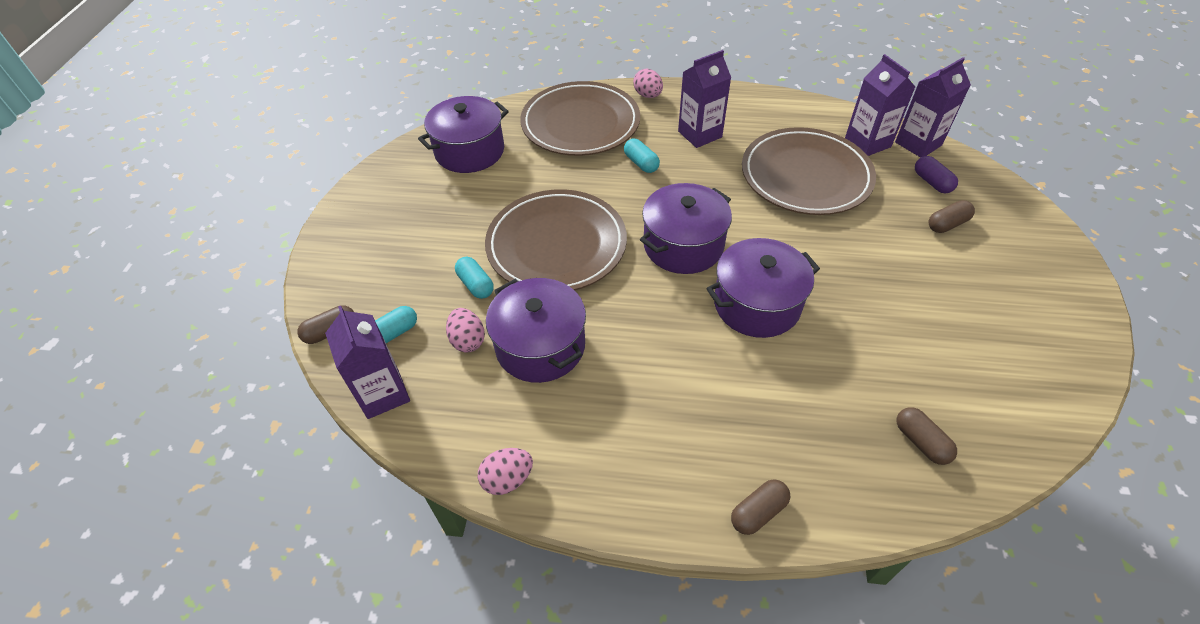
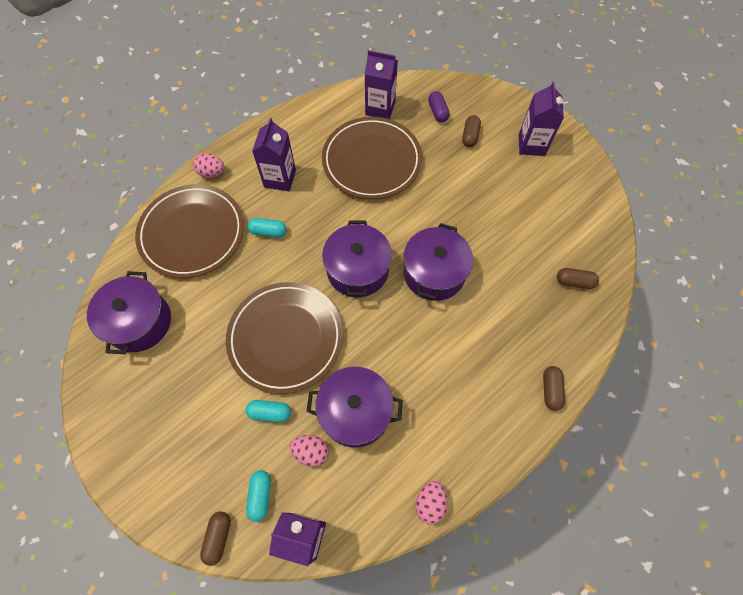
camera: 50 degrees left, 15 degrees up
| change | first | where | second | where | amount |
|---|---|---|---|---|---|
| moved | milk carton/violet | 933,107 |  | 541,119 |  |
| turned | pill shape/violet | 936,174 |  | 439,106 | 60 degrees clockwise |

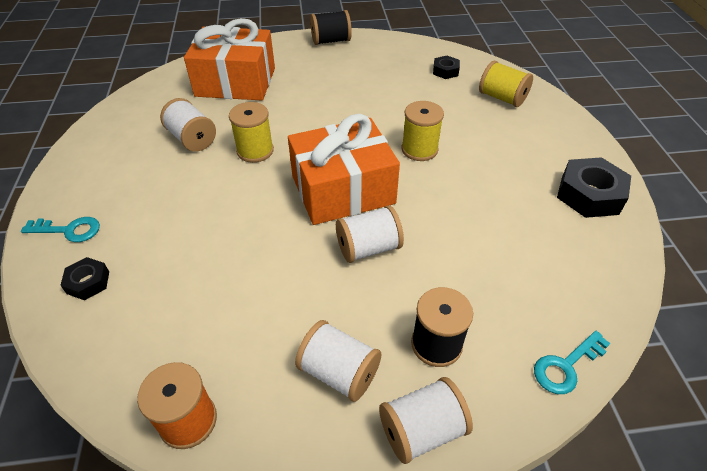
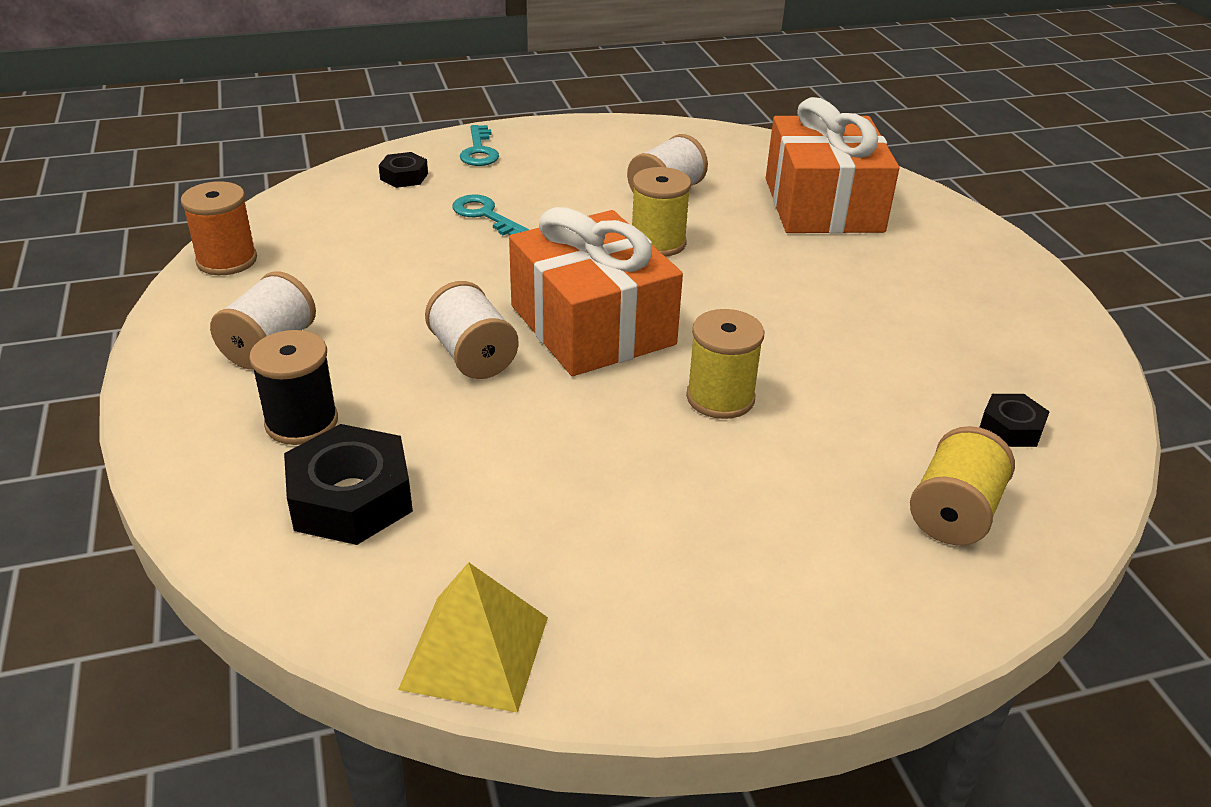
camera: 80 degrees right, 10 degrees down
| change | first | where | second | where | amount |
|---|---|---|---|---|---|
| removed | bobbin/ebony | 331,27 |  |  |  |
| removed | bobbin/snow-white | 426,420 |  |  |  |
| moved | key/turquoise | 572,362 |  | 491,215 |  |
| moved | hexagon nut/ebony | 594,187 |  | 348,484 |  |
| added |  |  | solid pyramid/yellow | 473,637 |  |

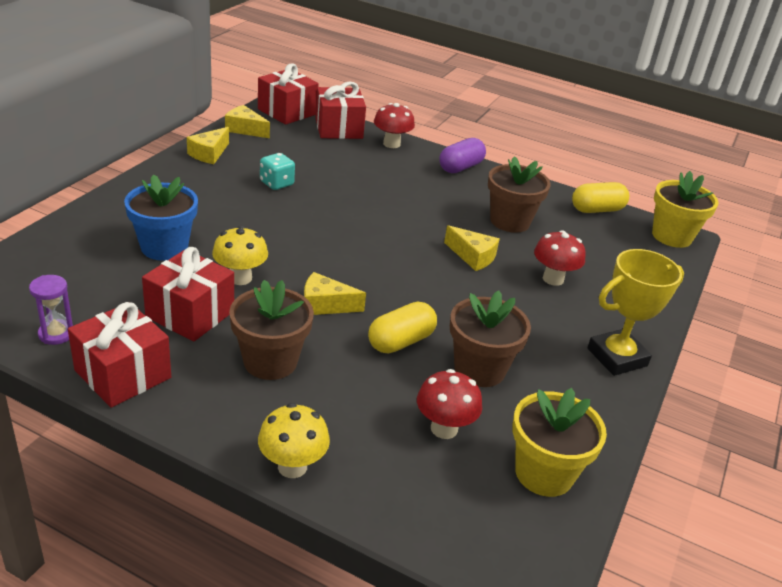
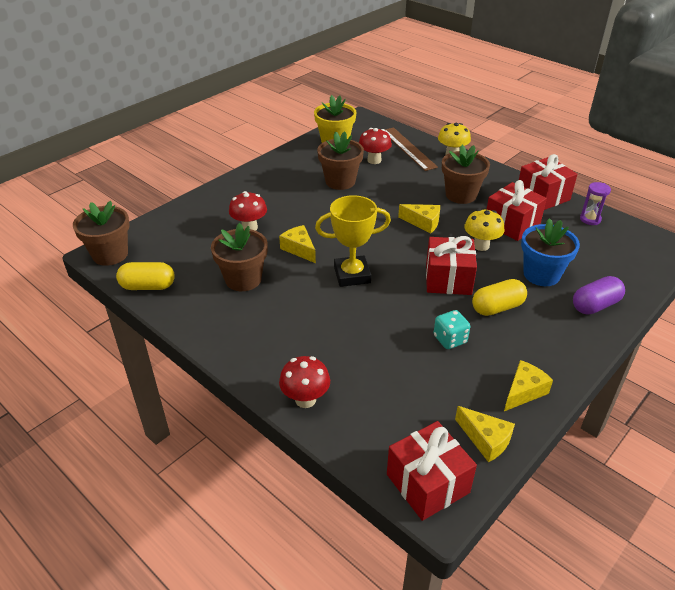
camera: 160 degrees left, 5 degrees up
| change | first | where | second | where | amount |
|---|---|---|---|---|---|
| moved | present/crimson | 340,110 |  | 451,265 |  |
| moved | pill shape/yellow | 402,327 |  | 499,297 |  |
| moved | pill shape/violet | 462,155 |  | 599,295 |  |
| moved | award cup/yellow | 635,312 |  | 353,241 |  |
| recoloured | plant pot/yellow | 685,209 | plant pot/russet | 101,233 |  |
| added |  |  | measuring stick/russet | 411,149 |  |

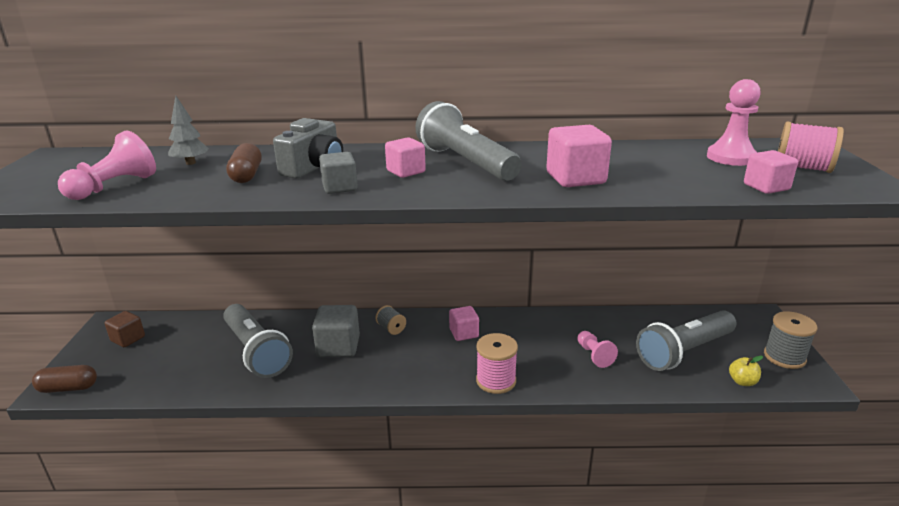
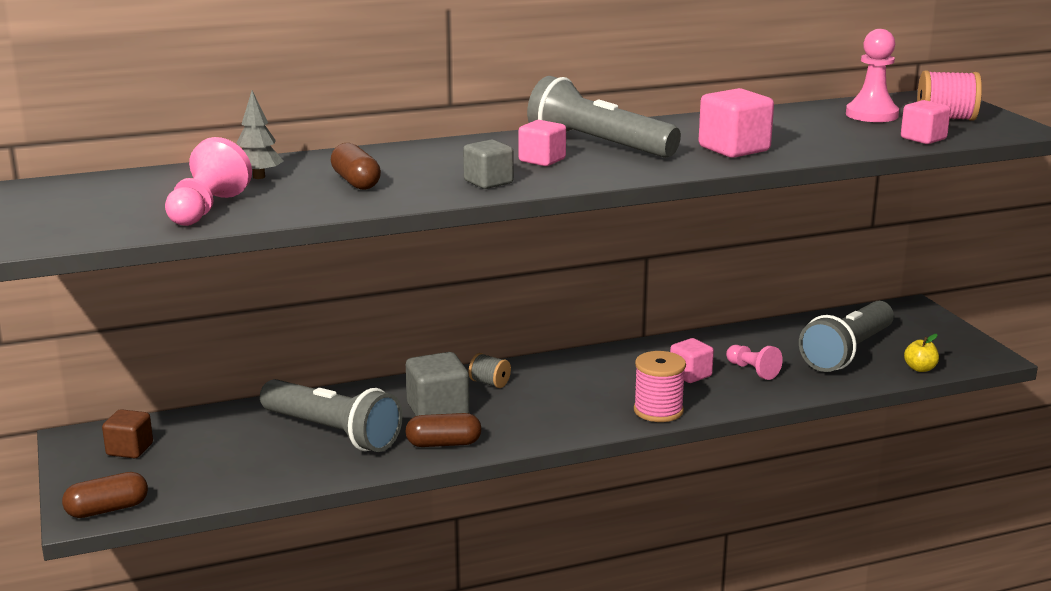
camera: 20 degrees left, 5 degrees down
| change | first | where | second | where | amount |
|---|---|---|---|---|---|
| removed | photo camera/gray | 308,148 |  |  |  |
| moved | cube/rosy | 464,323 |  | 692,360 |  |
| removed | bobbin/gray | 790,340 |  |  |  |
| added |  |  | pill shape/russet | 443,430 |  |

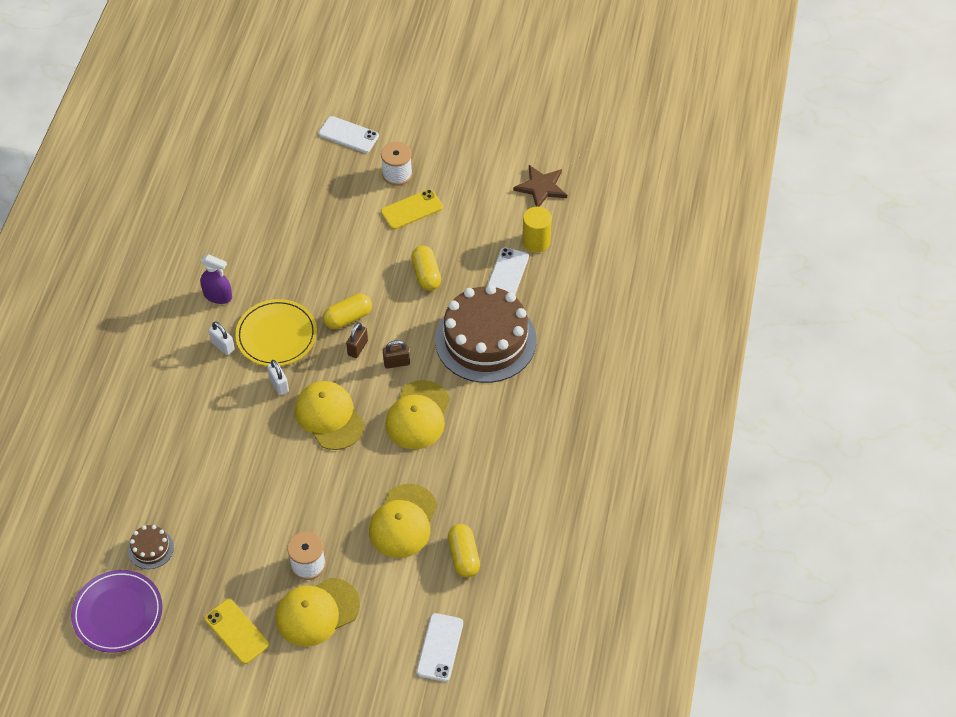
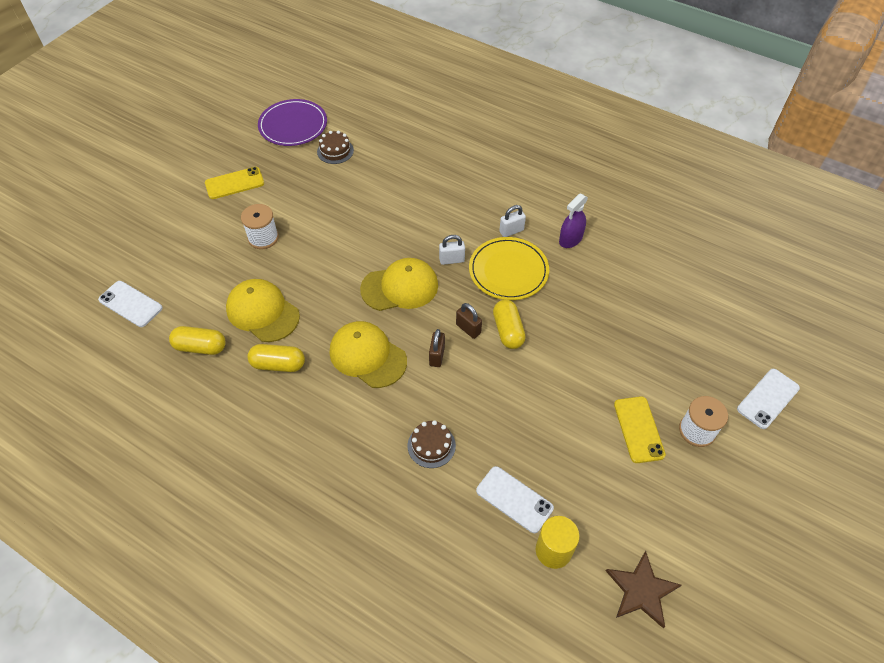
camera: 110 degrees right, 0 degrees up
| change | first | where | second | where | amount |
|---|---|---|---|---|---|
| removed | cap/yellow | 318,612 |  |  |  |
| moved | pill shape/yellow | 426,268 |  | 276,358 |  |
| resized | layer cake/russet | 486,334 |  | 432,444 | x0.41 |

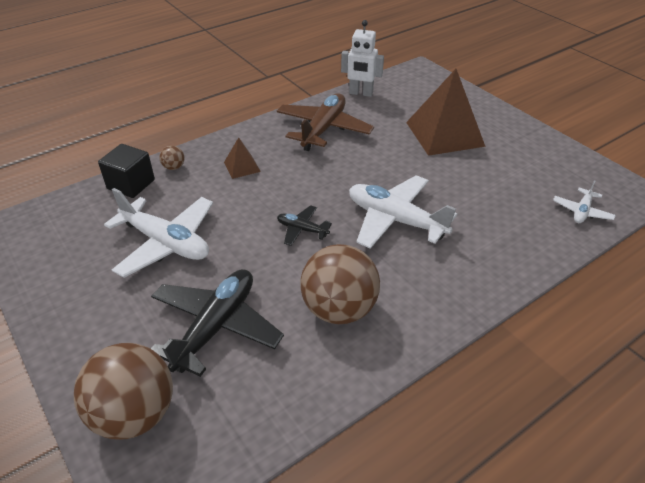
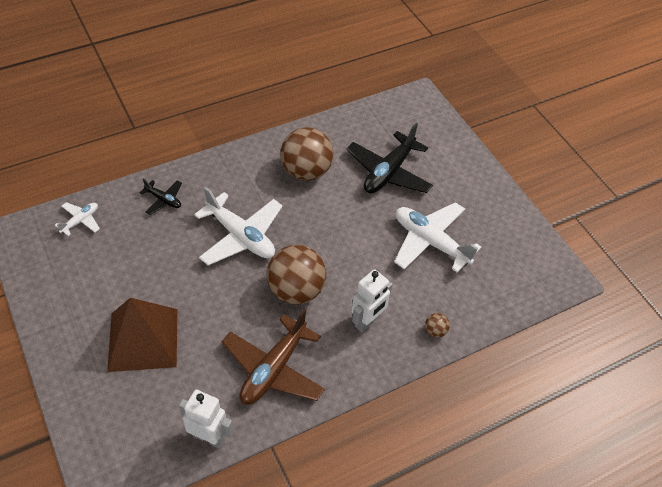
camera: 175 degrees left, 10 degrees up
| change | first | where | second | where | amount |
|---|---|---|---|---|---|
| moved | sphere/russet | 123,391 |  | 296,274 |  |
| removed | cube/ebony | 126,171 |  |  |  |
| replaced | solid pyramid/russet | 242,158 | robot/snow-white | 371,300 |  |
| moved | plane/ebony | 304,225 |  | 161,196 |  |

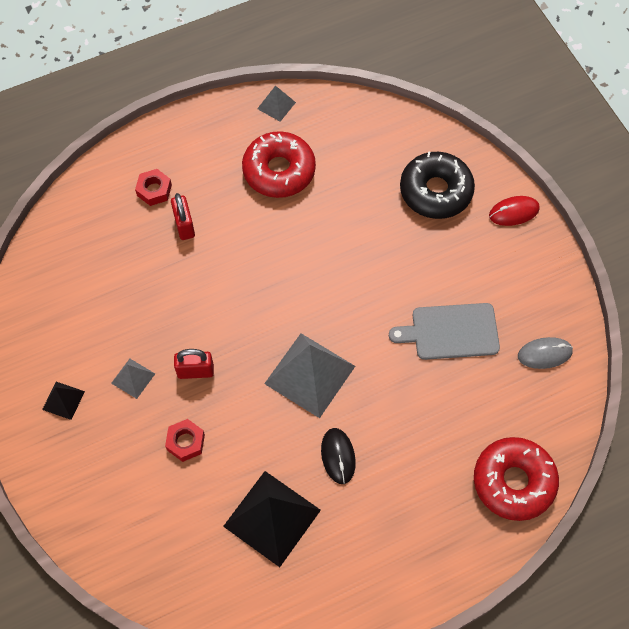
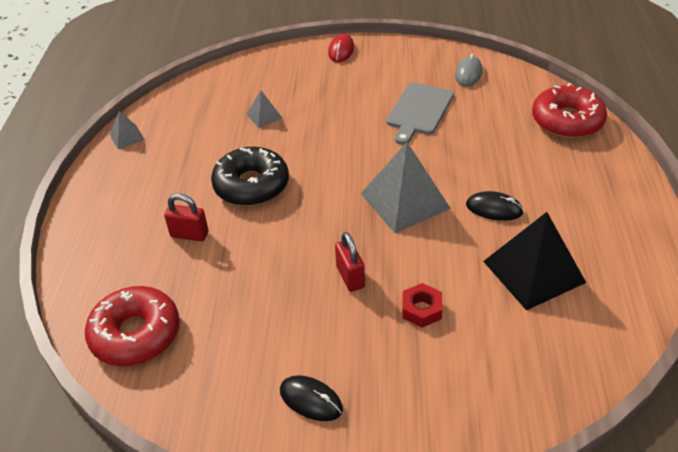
camera: 60 degrees left, 20 degrees down
| change | first | where | second | where | amount |
|---|---|---|---|---|---|
| replaced | solid pyramid/ebony | 63,401 | PC mouse/ebony | 311,398 |  |
| moved | solid pyramid/gray | 133,379 |  | 265,109 |  |
| removed | hexagon nut/crimson | 153,187 |  |  |  |
| turned | small lock/crimson | 194,364 |  | 350,262 | 45 degrees counterclockwise |
| moved | glazed donut/crimson | 279,164 |  | 132,326 |  |
| moved | glazed donut/ebony | 437,185 |  | 250,176 |  |

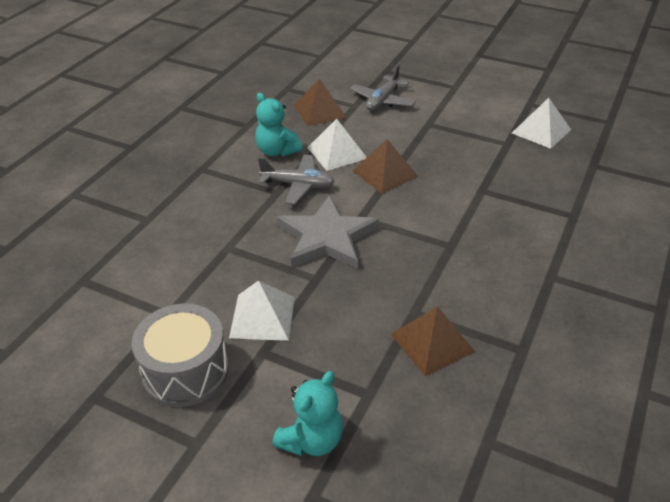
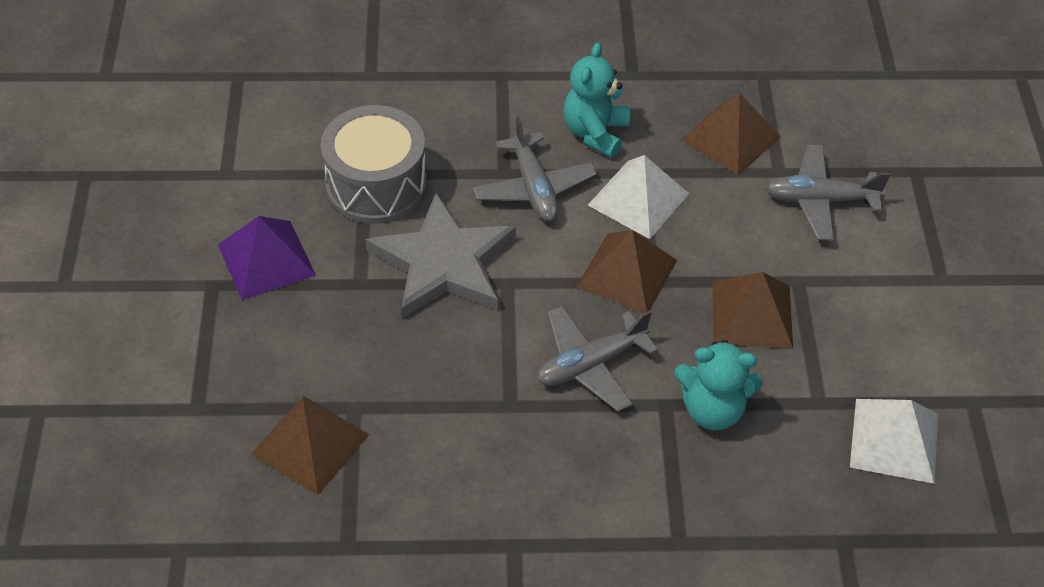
camera: 60 degrees right, 10 degrees up
| change | first | where | second | where | amount |
|---|---|---|---|---|---|
| moved | drum/gray | 180,355 |  | 374,164 |  |
| recoloured | solid pyramid/snow-white | 262,310 | solid pyramid/violet | 267,258 |  |
| moved | teddy/turquoise | 307,413 |  | 718,385 |  |
| added |  |  | plane/gray | 597,359 |  |
| added |  |  | solid pyramid/russet | 752,310 |  |

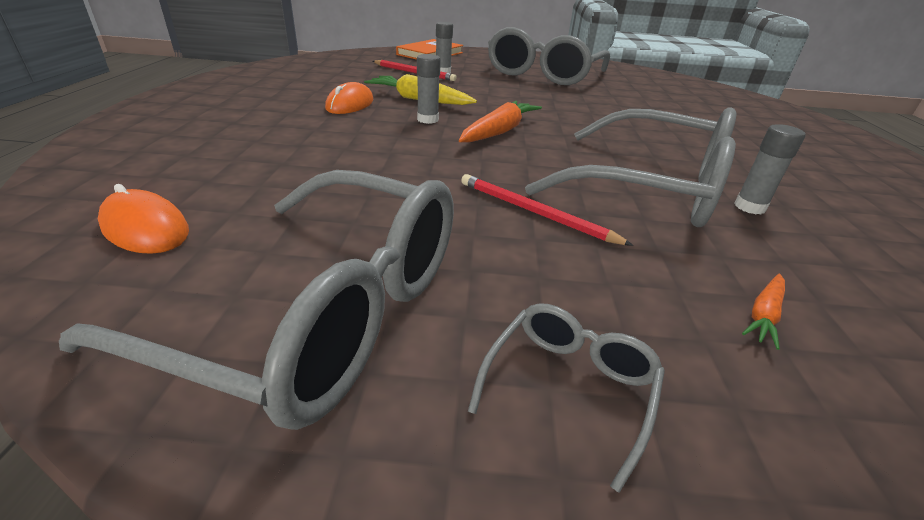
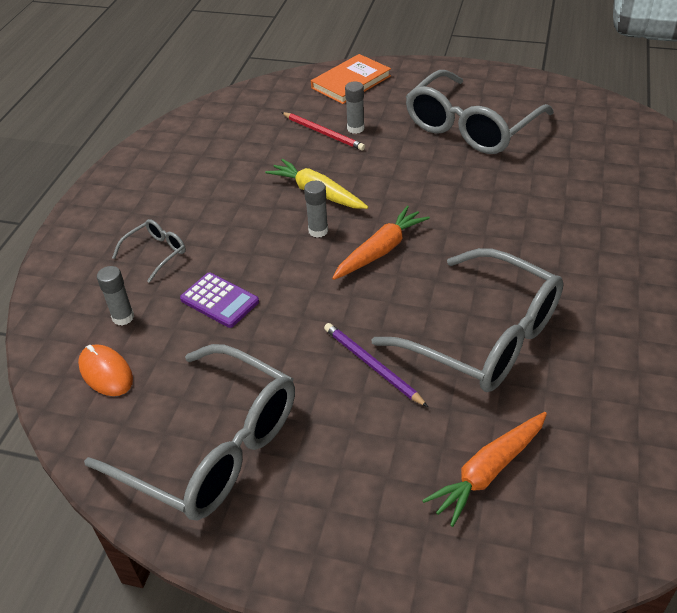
camera: 15 degrees right, 10 degrees up
| change | first | where | second | where | amount |
|---|---|---|---|---|---|
| removed | PC mouse/orange | 349,98 |  |  |  |
| recoloured | pencil/crimson | 547,210 | pencil/violet | 376,365 |  |
| moved | eyeglasses/gray | 566,398 |  | 149,251 |  |
| moved | glue stick/gray | 770,169 |  | 115,296 |  |
| resized | carrot/orange | 763,312 |  | 484,469 | x1.97 |
| added |  |  | adding machine/violet | 219,300 |  |

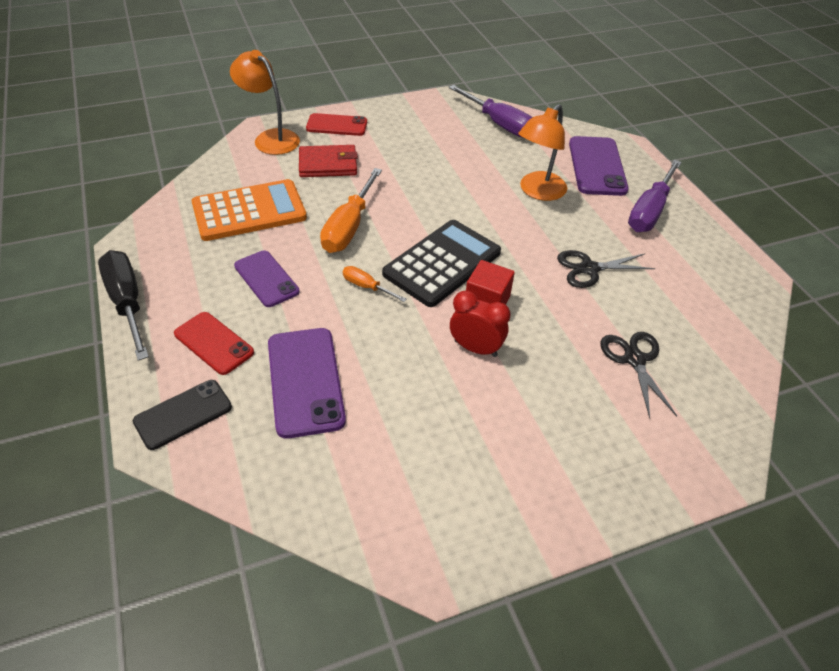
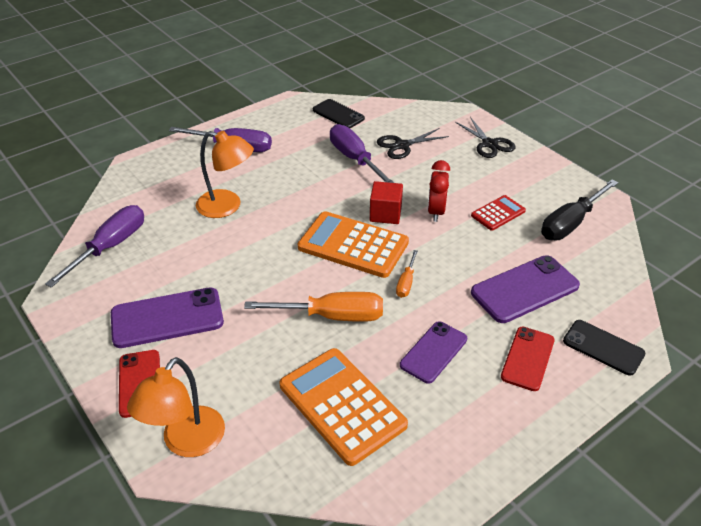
camera: 105 degrees left, 5 degrees down
| change | first | where | second | where | amount |
|---|---|---|---|---|---|
| moved | screwdriver/ebony | 123,305 |  | 579,210 |  |
| removed | wallet/crimson | 328,161 |  |  |  |
| recoloured | adding machine/ebony | 441,263 | adding machine/orange | 353,244 |  |
| moved | shears/ebony | 606,269 |  | 485,137 |  |
| moved | phone/violet | 599,166 |  | 167,317 |  |
| added |  |  | phone/ebony | 339,113 |  |
| added |  |  | screwdriver/violet | 362,153 |  |
| added |  |  | adding machine/crimson | 498,213 |  |

